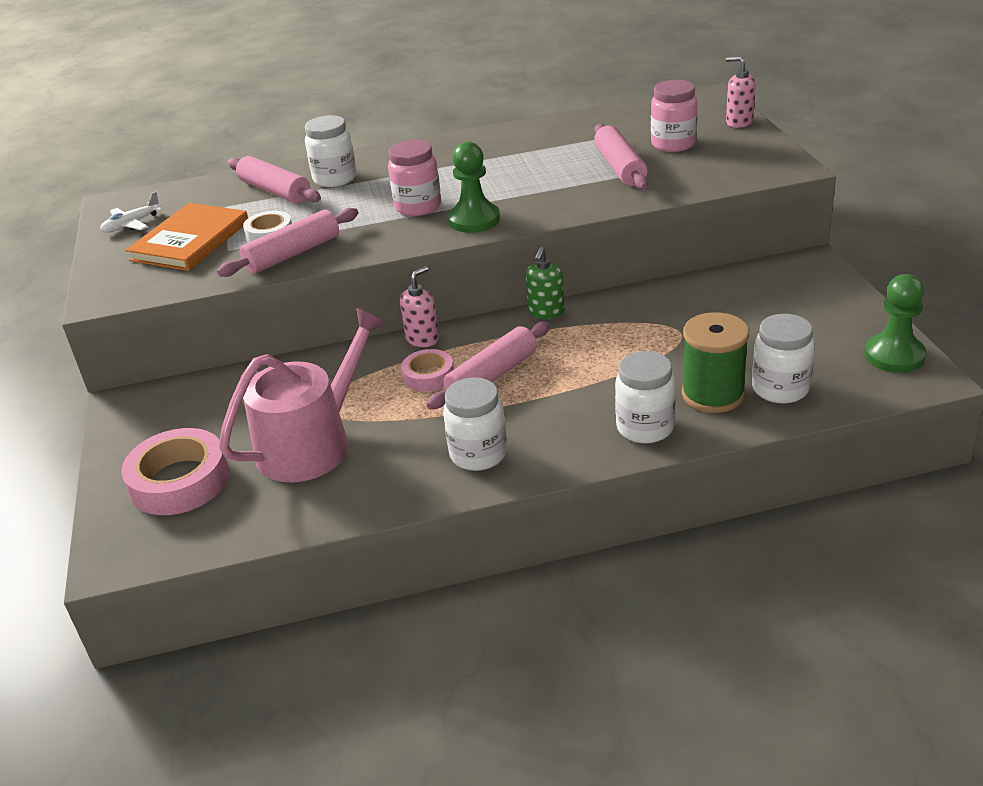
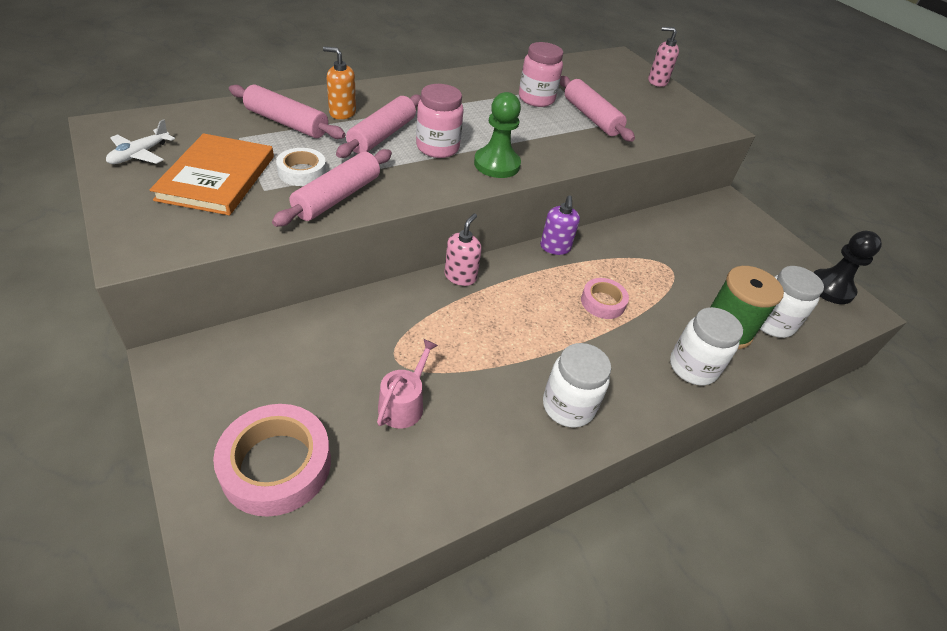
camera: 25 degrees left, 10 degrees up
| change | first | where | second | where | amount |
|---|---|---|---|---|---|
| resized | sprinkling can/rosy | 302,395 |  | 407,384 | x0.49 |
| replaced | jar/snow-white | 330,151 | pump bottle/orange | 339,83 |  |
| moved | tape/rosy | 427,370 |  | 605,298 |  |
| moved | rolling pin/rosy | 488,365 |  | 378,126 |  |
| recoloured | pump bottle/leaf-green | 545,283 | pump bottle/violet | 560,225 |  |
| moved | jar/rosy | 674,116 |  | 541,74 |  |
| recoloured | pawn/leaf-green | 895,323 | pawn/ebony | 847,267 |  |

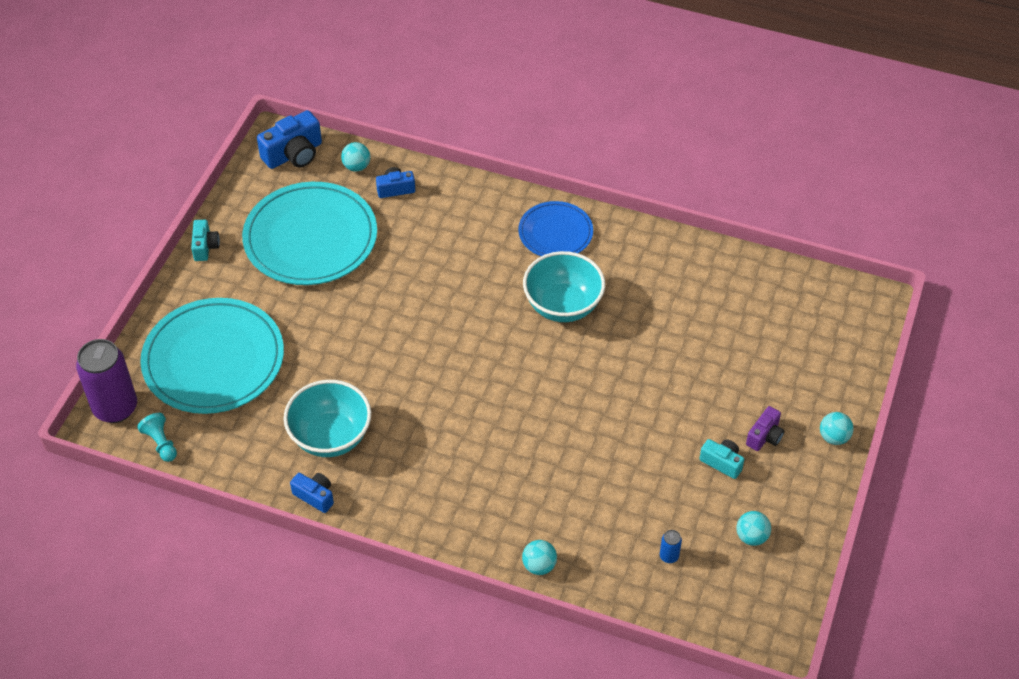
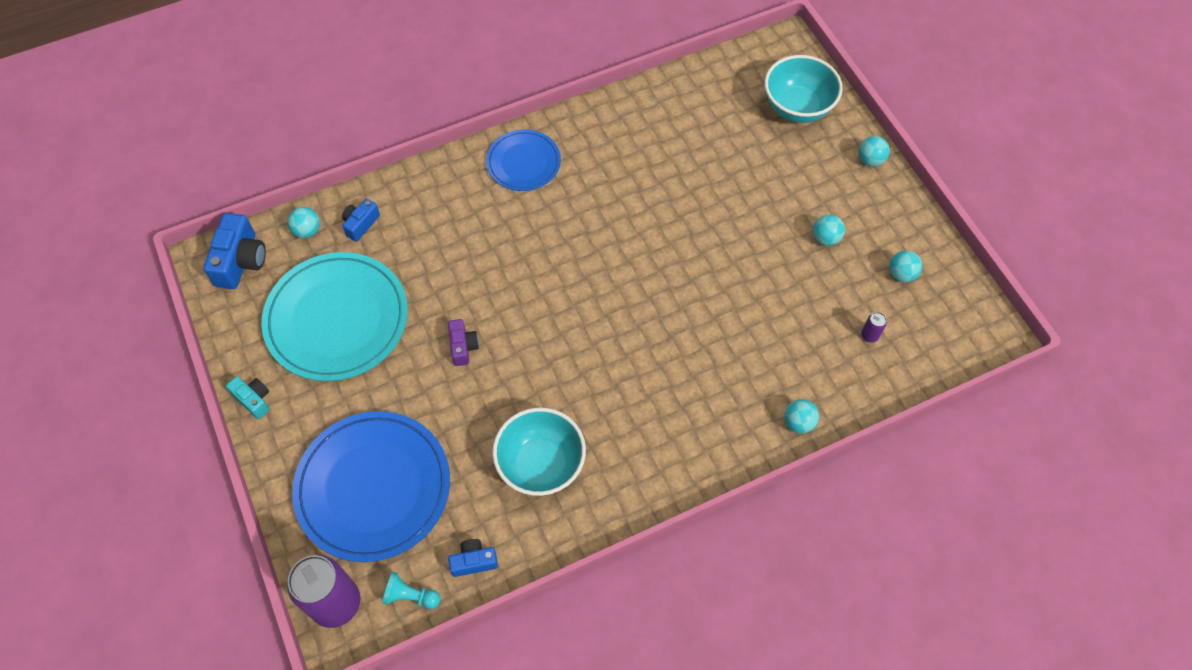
camera: 45 degrees left, 10 degrees up
| change | first | where | second | where | amount |
|---|---|---|---|---|---|
| recoloured | plate/turquoise | 212,356 | plate/royal blue | 371,486 |  |
| moved | photo camera/royal blue | 312,493 |  | 473,558 |  |
| moved | serving bowl/turquoise | 564,286 |  | 803,89 |  |
| recoloured | tin/royal blue | 671,546 | tin/violet | 874,327 |  |
| replaced | photo camera/turquoise | 721,459 | sphere/turquoise | 829,230 |  |
| moved | photo camera/violet | 765,428 |  | 463,342 |  |

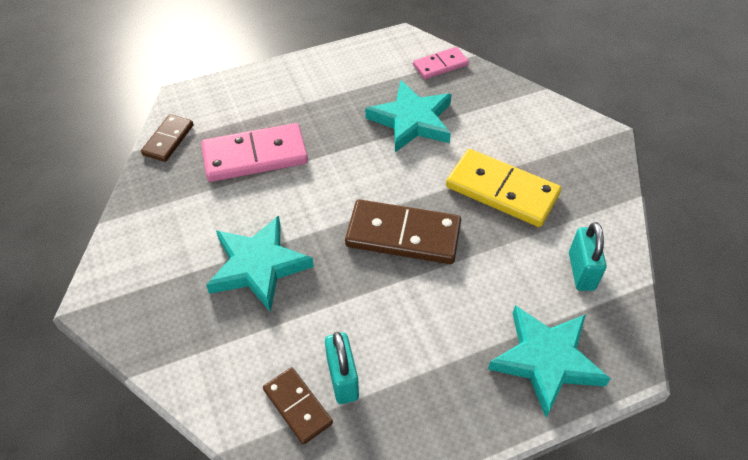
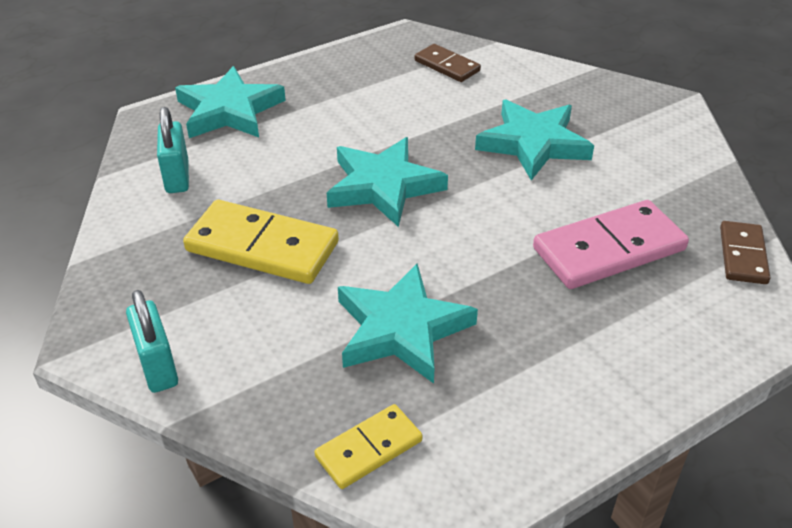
camera: 170 degrees right, 10 degrees down
| change | first | where | second | where | amount |
|---|---|---|---|---|---|
| moved | small lock/turquoise | 342,368 |  | 152,341 |  |
| replaced | domino/russet | 403,231 | star/turquoise | 387,182 |  |
| recoloured | domino/rosy | 441,63 | domino/yellow | 368,446 |  |

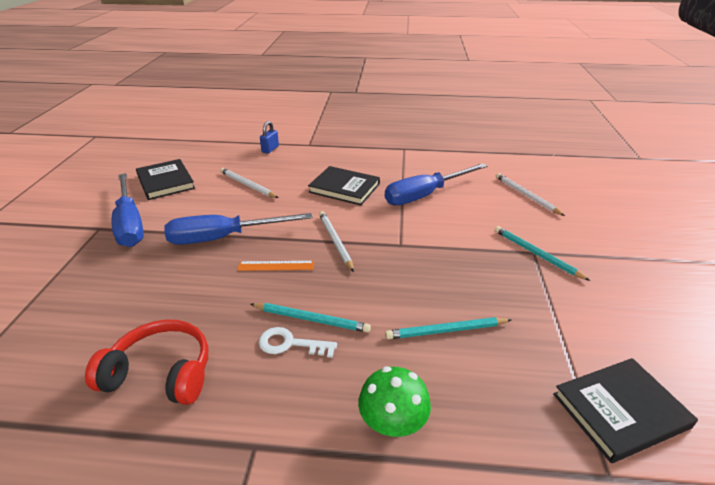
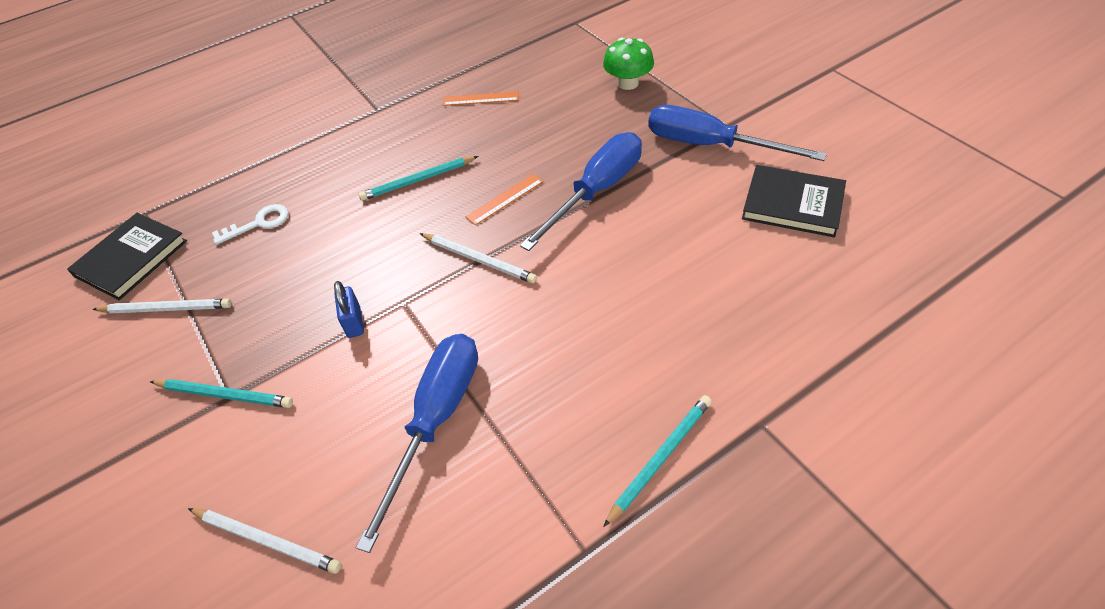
camera: 145 degrees right, 15 degrees up
| change | first | where | second | where | amount |
|---|---|---|---|---|---|
| replaced | headphones/crimson | 146,362 | measuring stick/orange | 481,99 |  |
| moved | pencil/snow-white | 249,183 |  | 162,306 |  |
| moved | key/snow-white | 298,342 |  | 250,224 |  |
| moved | small lock/royal blue | 269,137 |  | 349,309 |  |
| removed | hardback/ebony | 344,185 |  |  |  |
| moved | toadstool/leaf-green | 394,401 |  | 628,64 |  |
| moved | pencil/turquoise | 448,328 |  | 657,461 |  |

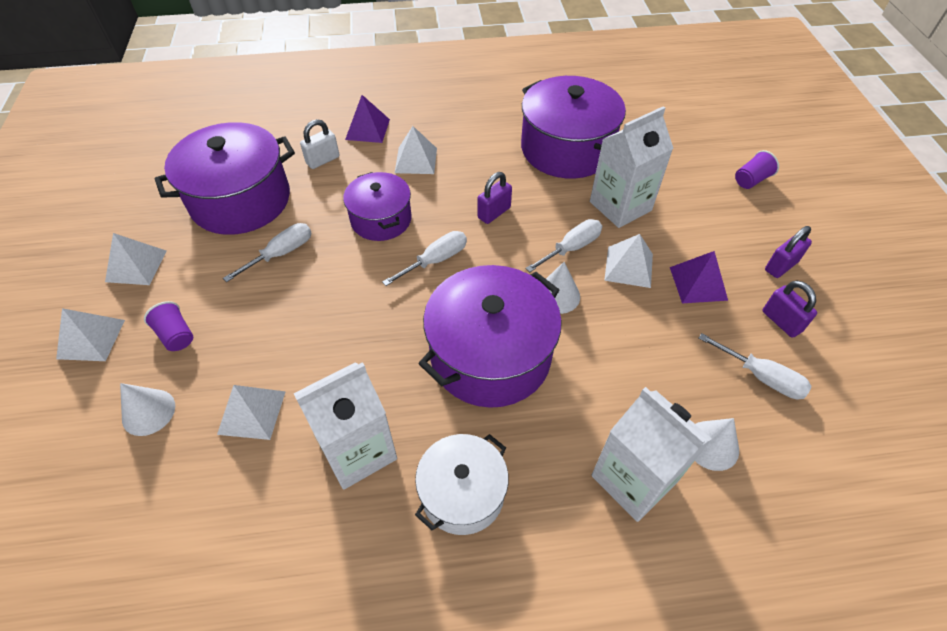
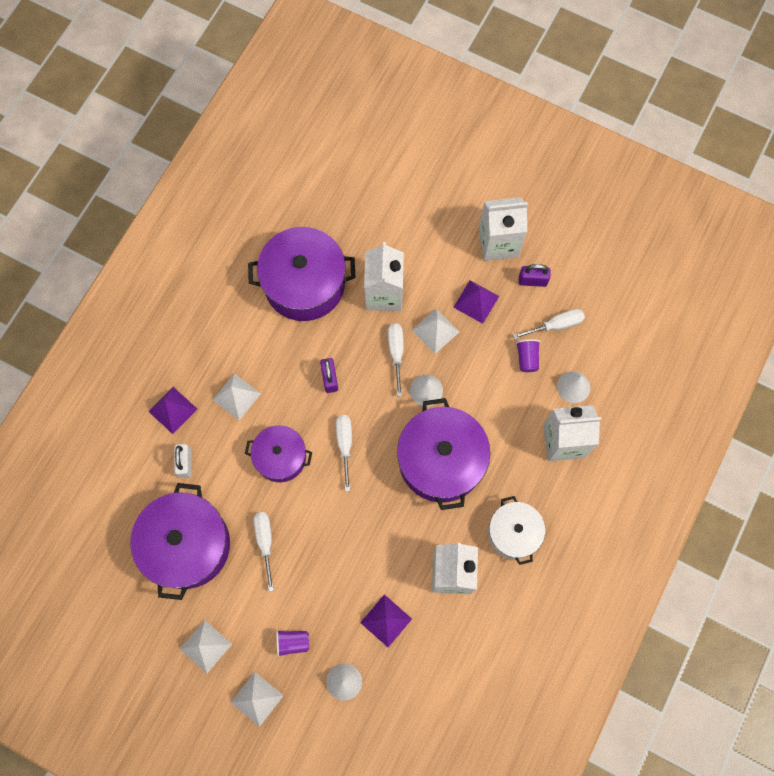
camera: 55 degrees left, 20 degrees up
| change | first | where | second | where | amount |
|---|---|---|---|---|---|
| recoloured | solid pyramid/snow-white | 251,412 | solid pyramid/violet | 386,620 |  |
| moved | cup/violet | 757,169 |  | 528,355 |  |
| replaced | small lock/violet | 788,252 | milk carton/snow-white | 503,229 |  |

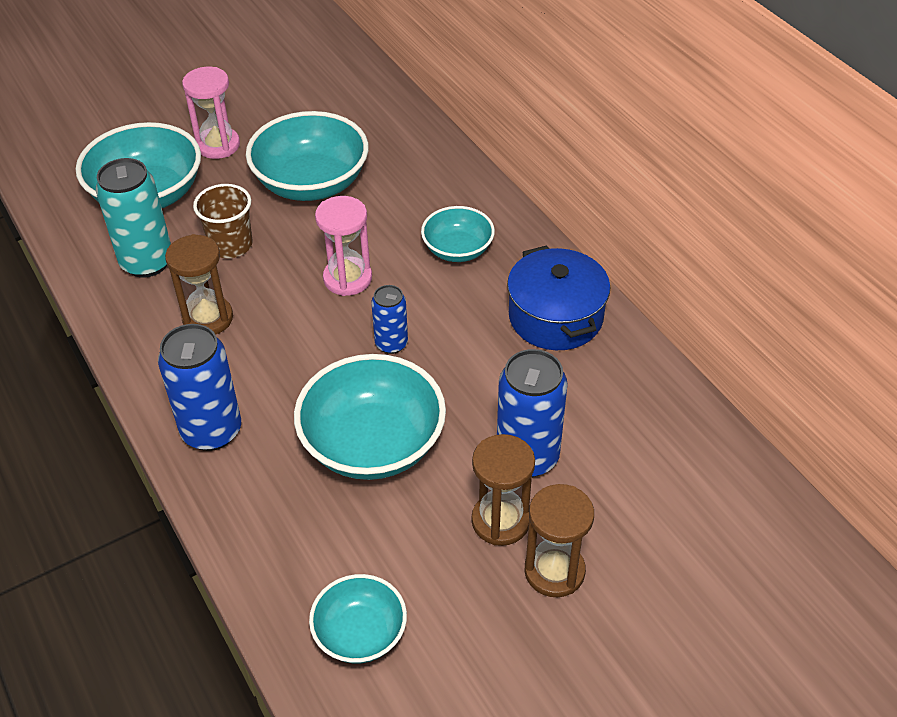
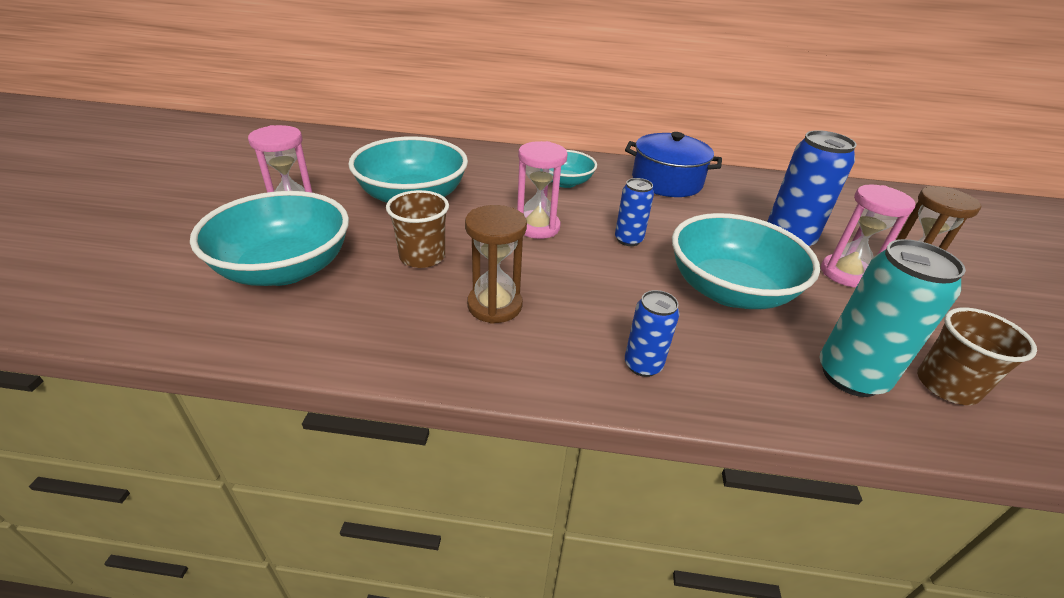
camera: 55 degrees left, 10 degrees down
| change | first | where | second | where | amount |
|---|---|---|---|---|---|
| moved | tin/turquoise | 133,218 |  | 893,318 |  |
| resized | tin/royal blue | 199,387 |  | 652,333 | x0.57 |
| replaced | serving bowl/turquoise | 358,618 | cup/russet | 977,356 |  |
| recoloured | sand timer/russet | 503,490 | sand timer/rosy | 868,235 |  |

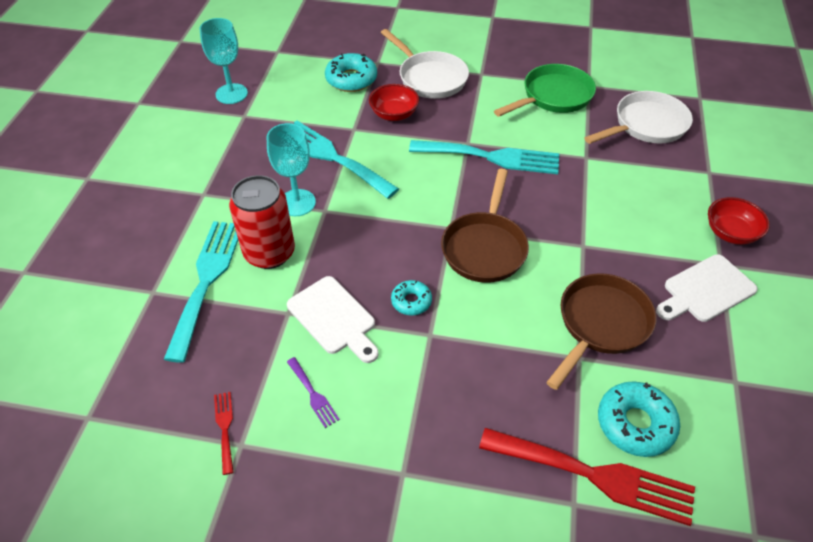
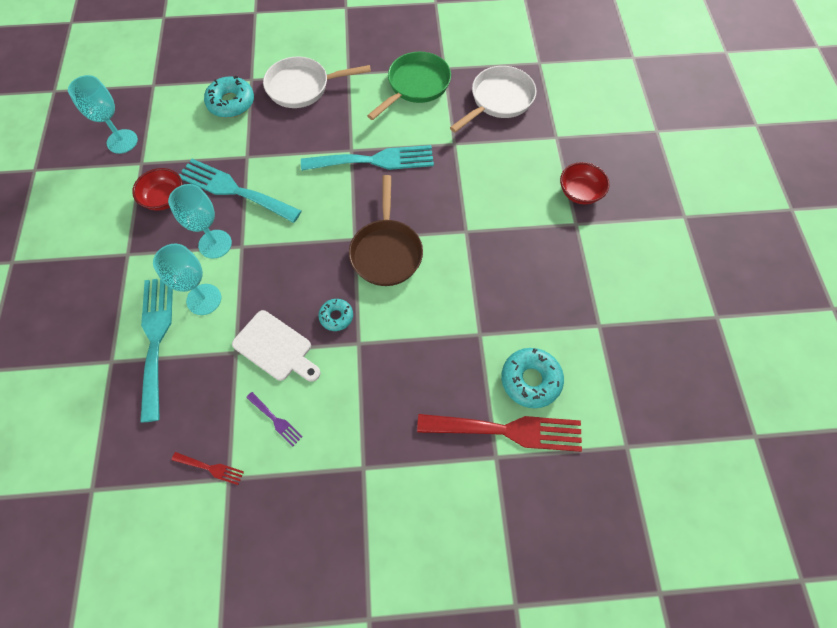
camera: 15 degrees left, 15 degrees up
| change | first | where | second | where | amount |
|---|---|---|---|---|---|
| turned | fork/crimson | 224,433 |  | 208,468 | 135 degrees clockwise |
| replaced | tin/crimson | 262,222 | wine glass/turquoise | 187,279 |  |
| moved | serving bowl/crimson | 394,102 |  | 157,189 |  |
| turned | frying pan/snow-white | 425,64 |  | 317,82 | 135 degrees clockwise |
| removed | frying pan/russet | 601,331 |  |  |  |
| removed | chopping board/snow-white | 707,288 |  |  |  |

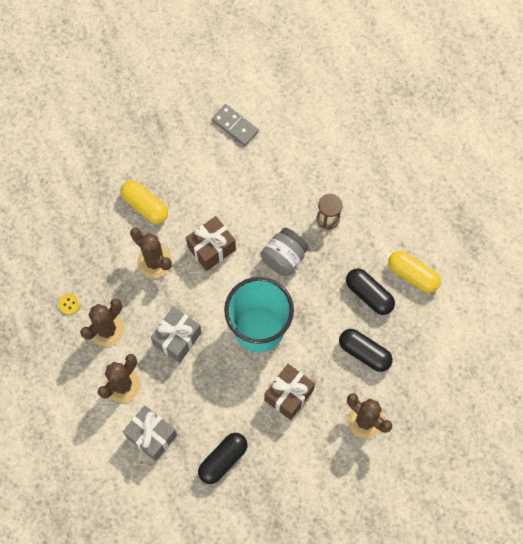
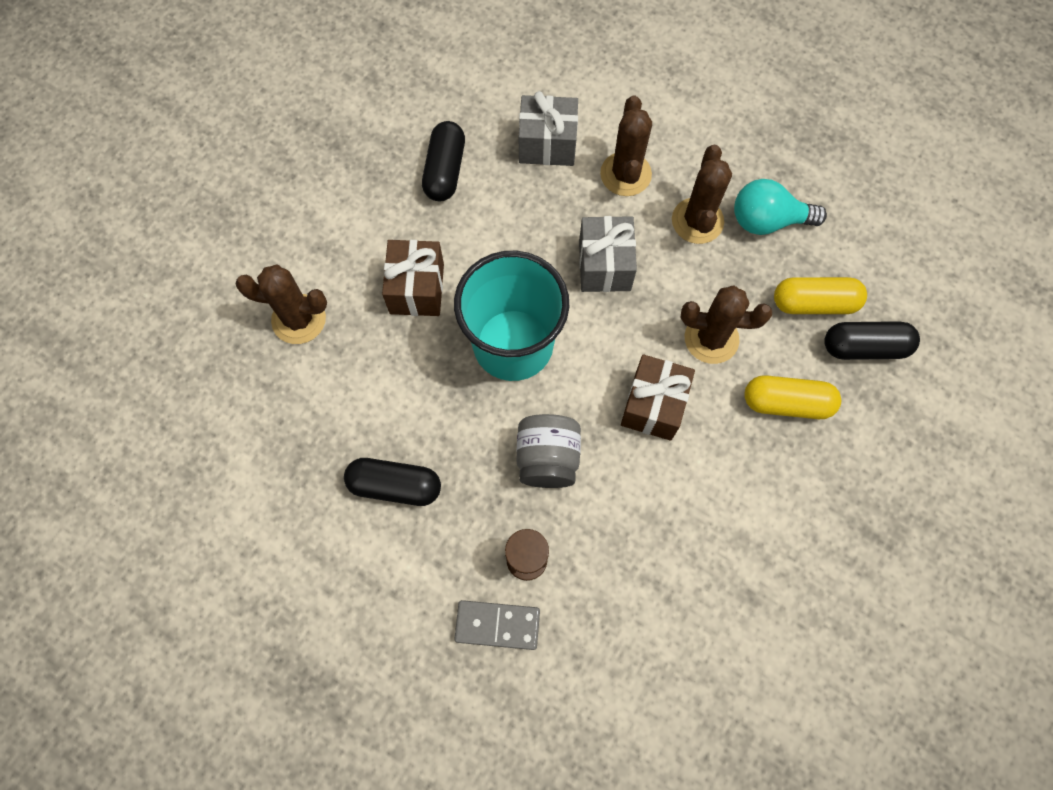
camera: 145 degrees right, 0 degrees up
| change | first | where | second | where | amount |
|---|---|---|---|---|---|
| replaced | button/yellow | 69,304 | lightbulb/turquoise | 780,207 |  |
| moved | domino/gray | 235,125 |  | 497,625 |  |
| moved | pill shape/ebony | 366,350 |  | 872,340 |  |
| moved | pill shape/yellow | 414,272 |  | 820,295 |  |

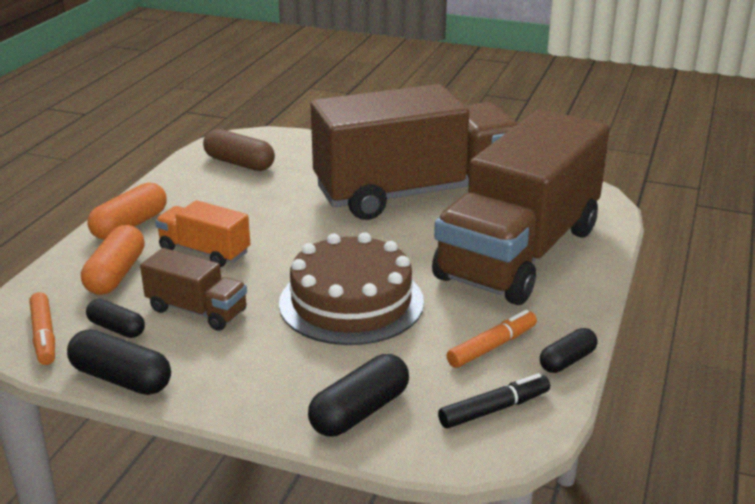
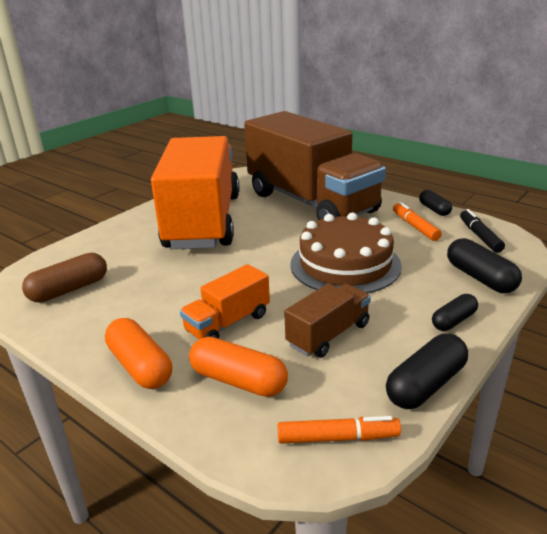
camera: 70 degrees left, 0 degrees up
| change | first | where | second | where | amount |
|---|---|---|---|---|---|
| moved | pill shape/ebony | 115,318 |  | 455,312 |  |
| recoloured | truck/russet | 414,152 | truck/orange | 195,192 |  |

